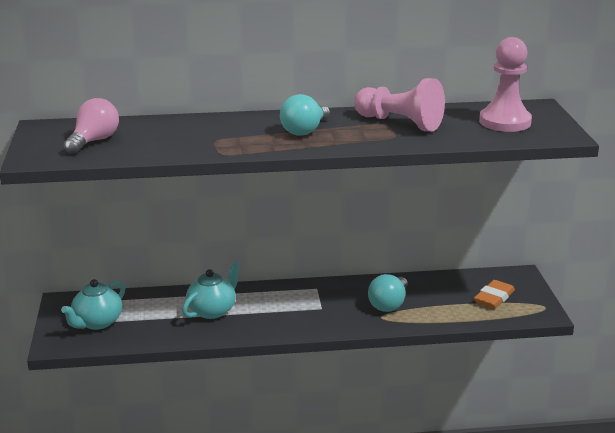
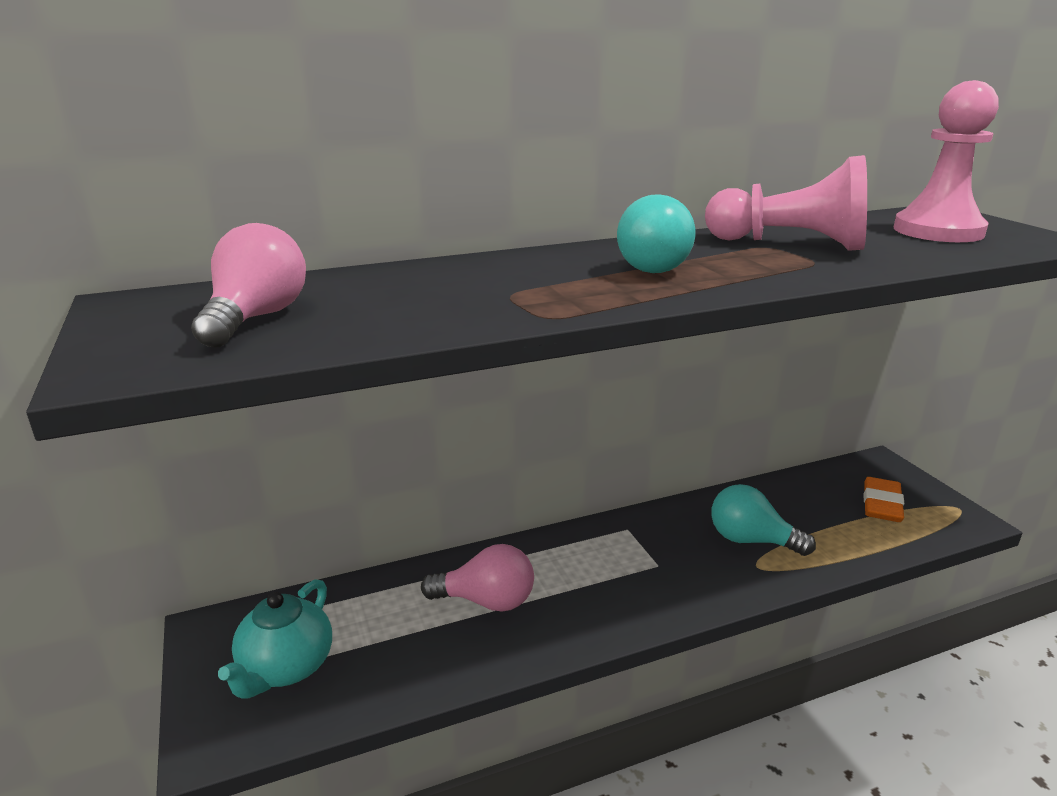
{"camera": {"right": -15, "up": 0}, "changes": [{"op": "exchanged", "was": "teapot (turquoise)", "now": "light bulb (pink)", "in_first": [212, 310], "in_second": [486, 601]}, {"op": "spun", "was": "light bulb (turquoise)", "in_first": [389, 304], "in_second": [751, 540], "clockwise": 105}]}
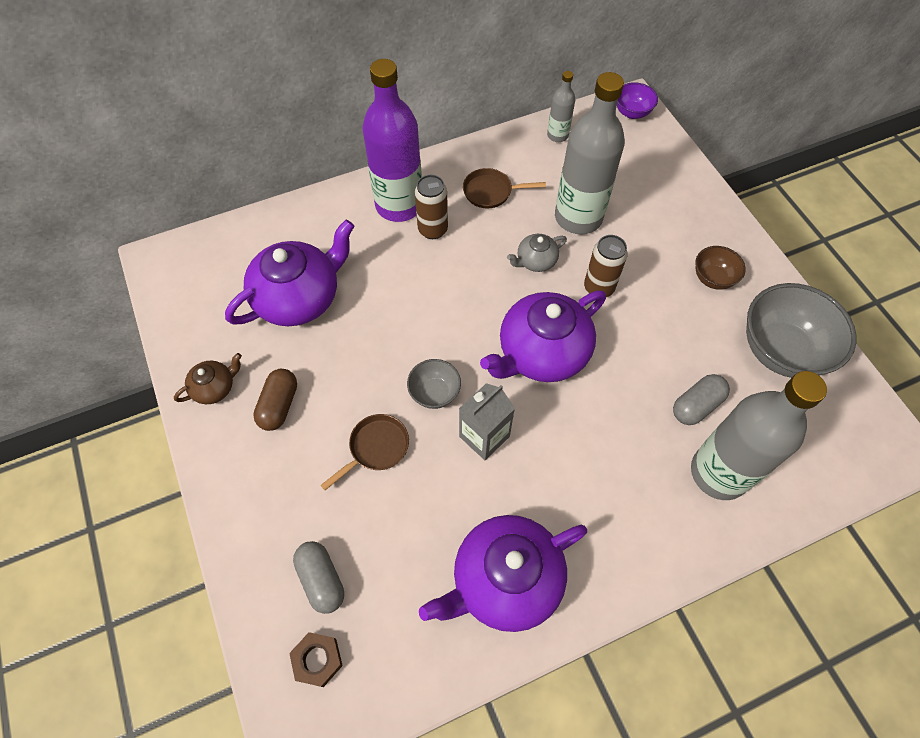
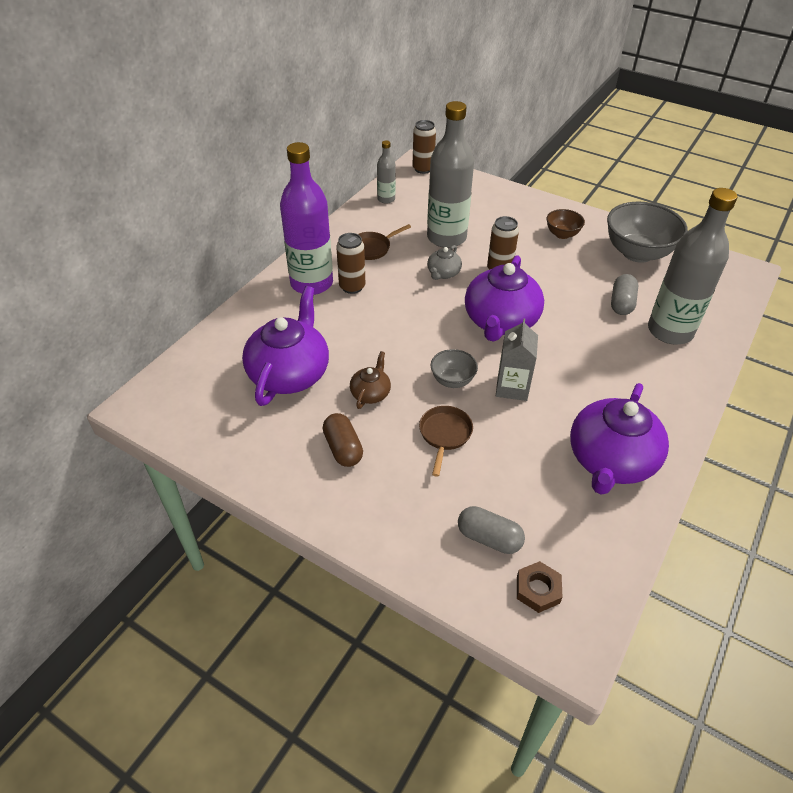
{"camera": {"right": -35, "up": -15}, "changes": [{"op": "relocated", "was": "teapot (brown)", "in_first": [215, 388], "in_second": [371, 393]}, {"op": "exchanged", "was": "bowl (purple)", "now": "can (brown)", "in_first": [632, 112], "in_second": [423, 169]}]}
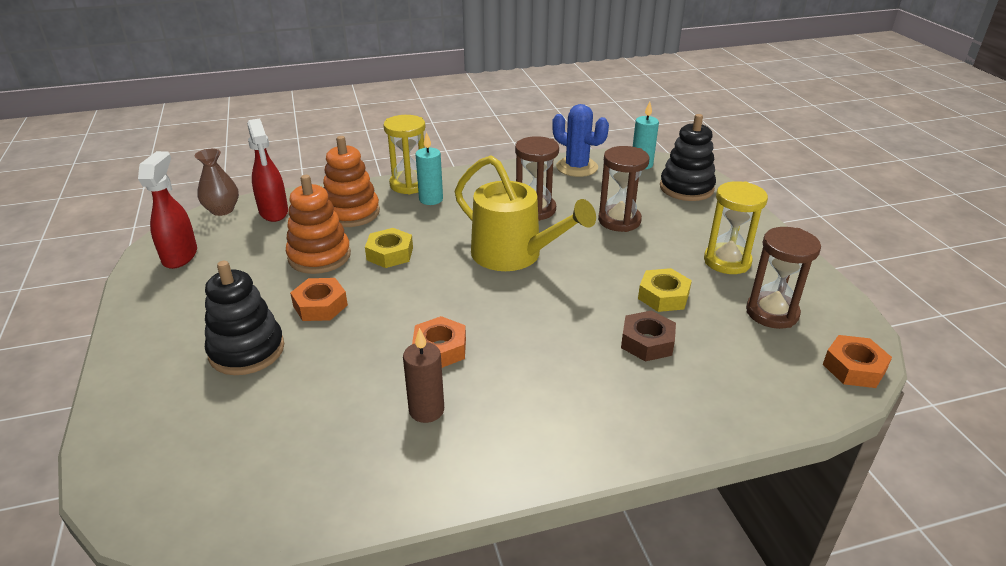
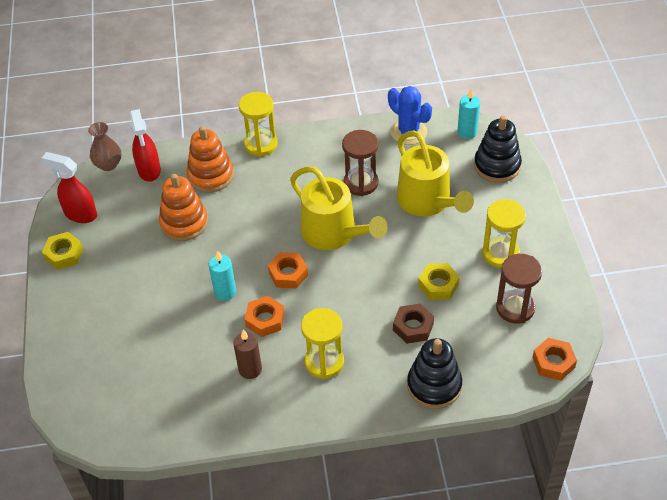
{"camera": {"right": 10, "up": 15}, "changes": [{"op": "spun", "was": "spray bottle (red)", "in_first": [180, 256], "in_second": [80, 214], "clockwise": -75}, {"op": "relocated", "was": "nut (yellow)", "in_first": [390, 254], "in_second": [64, 254]}, {"op": "relocated", "was": "candle (turquoise)", "in_first": [431, 199], "in_second": [225, 292]}, {"op": "relocated", "was": "nut (orange)", "in_first": [320, 305], "in_second": [288, 274]}, {"op": "appeared", "now": "hourglass (yellow)", "in_second": [324, 362]}, {"op": "exchanged", "was": "hourglass (brown)", "now": "watering can (yellow)", "in_first": [619, 221], "in_second": [427, 201]}, {"op": "relocated", "was": "stacking toy (black)", "in_first": [247, 350], "in_second": [434, 385]}]}
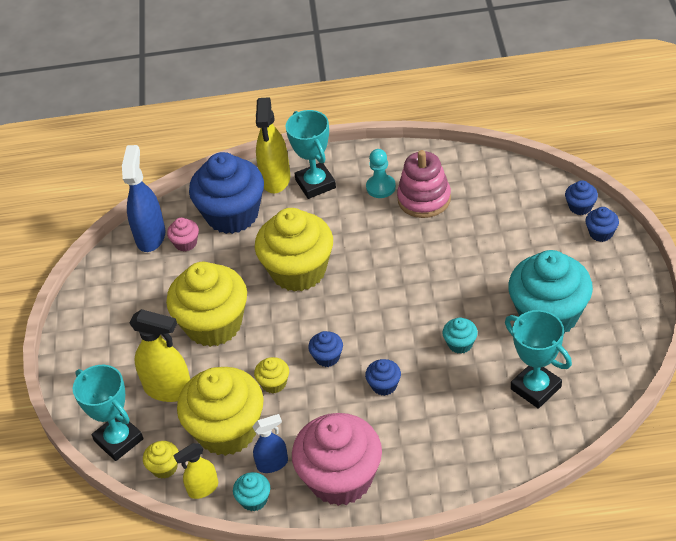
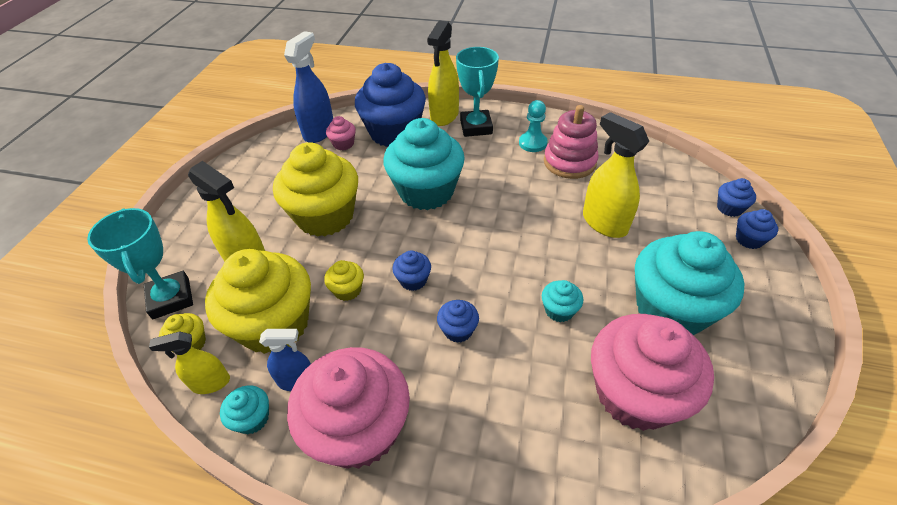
{"camera": {"right": 15, "up": 0}, "changes": [{"op": "colour", "was": "cupcake (yellow)", "now": "cupcake (turquoise)", "in_first": [298, 271], "in_second": [426, 191]}, {"op": "appeared", "now": "spray bottle (yellow)", "in_second": [604, 223]}, {"op": "exchanged", "was": "trophy (turquoise)", "now": "cupcake (pink)", "in_first": [536, 388], "in_second": [635, 394]}]}
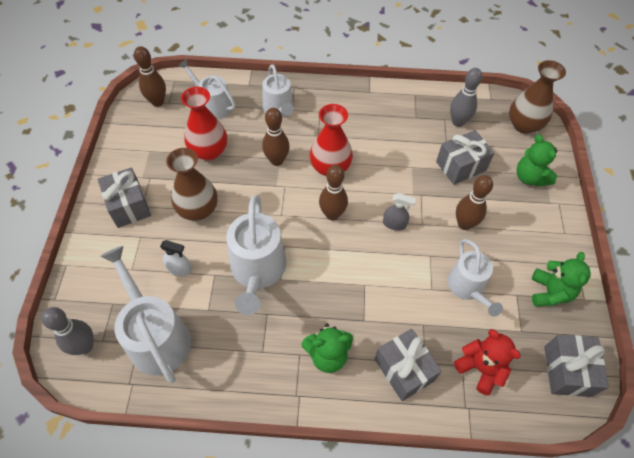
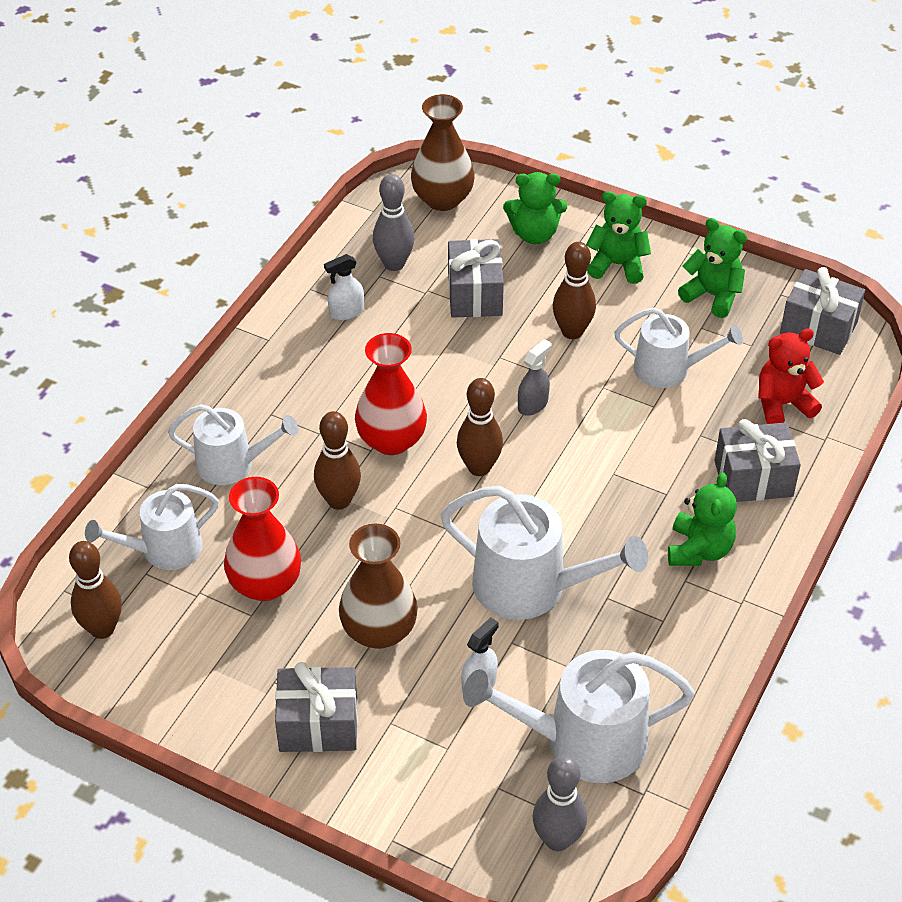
{"camera": {"right": -65, "up": -10}, "changes": [{"op": "appeared", "now": "spray bottle (white)", "in_second": [346, 312]}, {"op": "appeared", "now": "teddy bear (green)", "in_second": [617, 265]}]}
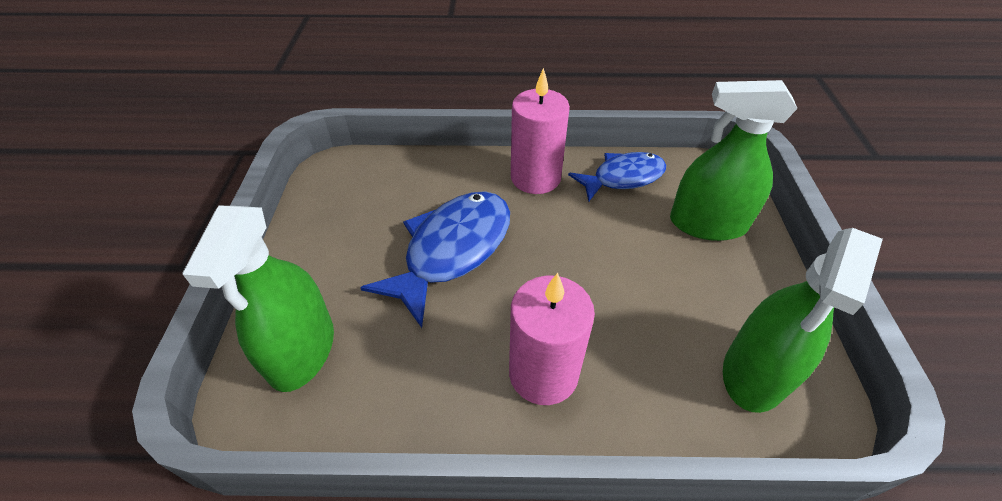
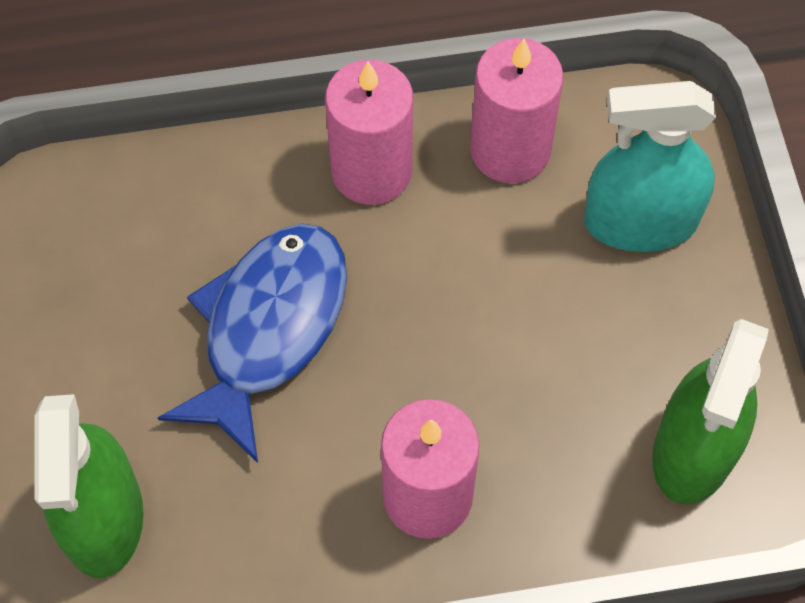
{"camera": {"right": -10, "up": 15}, "changes": [{"op": "exchanged", "was": "fish (blue)", "now": "candle (pink)", "in_first": [623, 178], "in_second": [510, 150]}, {"op": "colour", "was": "spray bottle (green)", "now": "spray bottle (turquoise)", "in_first": [707, 224], "in_second": [640, 221]}]}
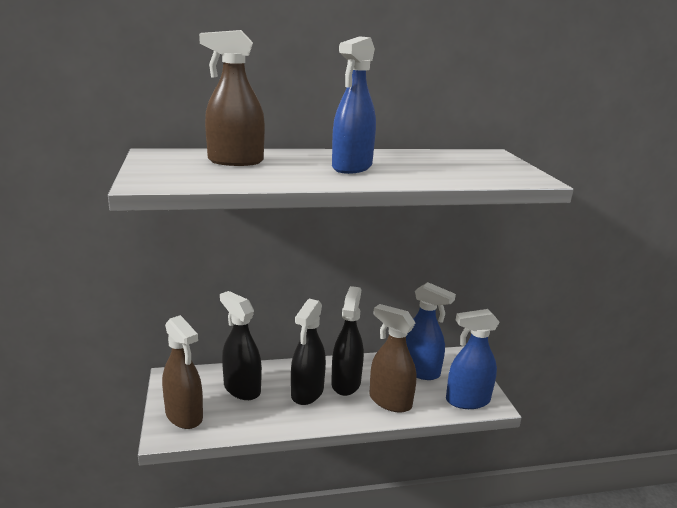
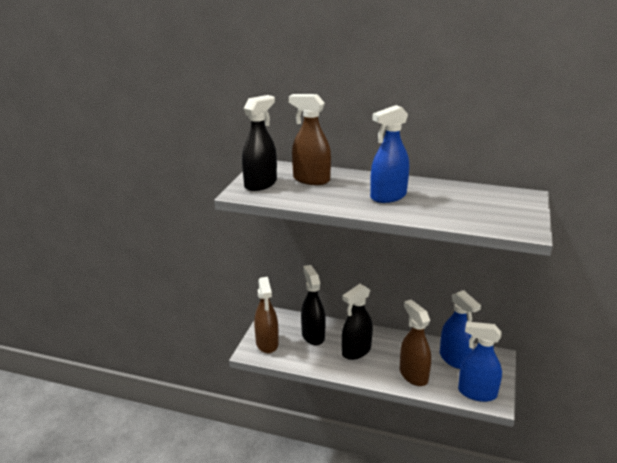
{"camera": {"right": 30, "up": 5}, "changes": [{"op": "relocated", "was": "spray bottle (black)", "in_first": [346, 383], "in_second": [260, 184]}]}
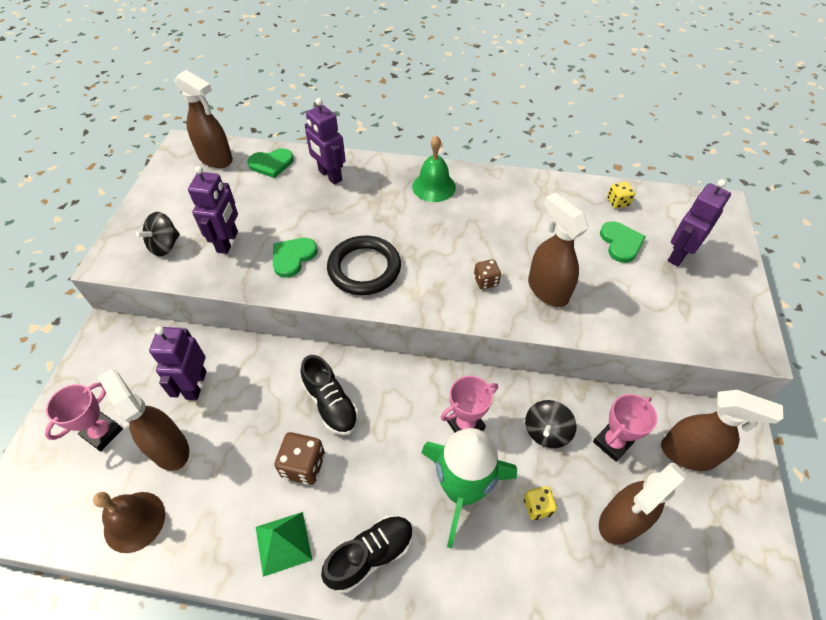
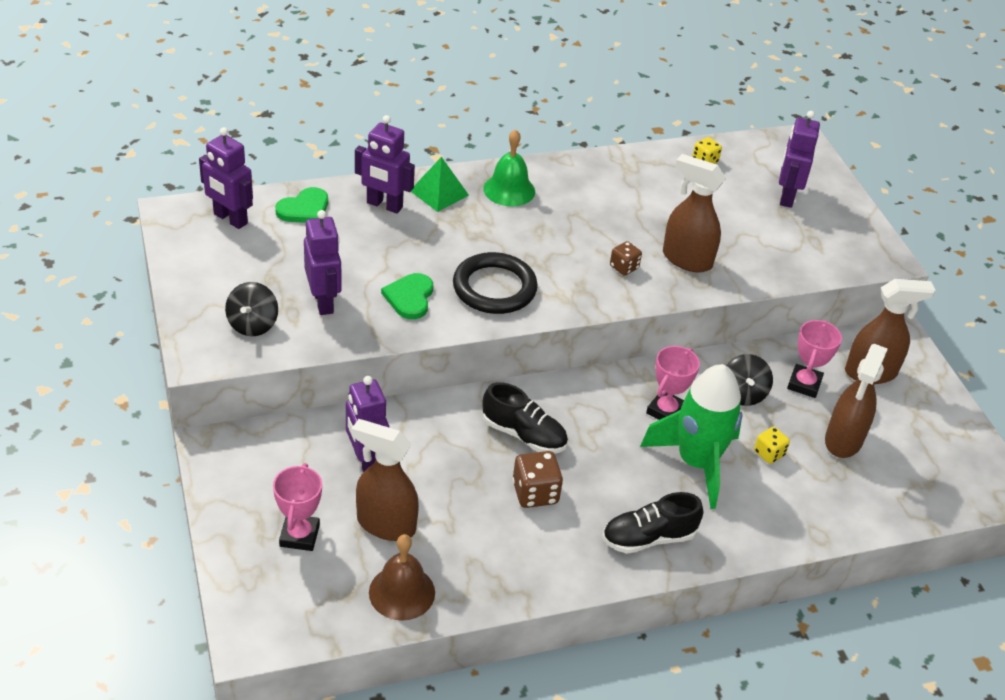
{"camera": {"right": -30, "up": -10}, "changes": [{"op": "exchanged", "was": "spray bottle (brown)", "now": "robot (purple)", "in_first": [216, 159], "in_second": [230, 219]}, {"op": "relocated", "was": "pyramid (green)", "in_first": [283, 543], "in_second": [439, 193]}, {"op": "spun", "was": "shoe (black)", "in_first": [370, 555], "in_second": [648, 538], "clockwise": -135}, {"op": "missing", "was": "heart (green)", "in_first": [621, 243]}]}
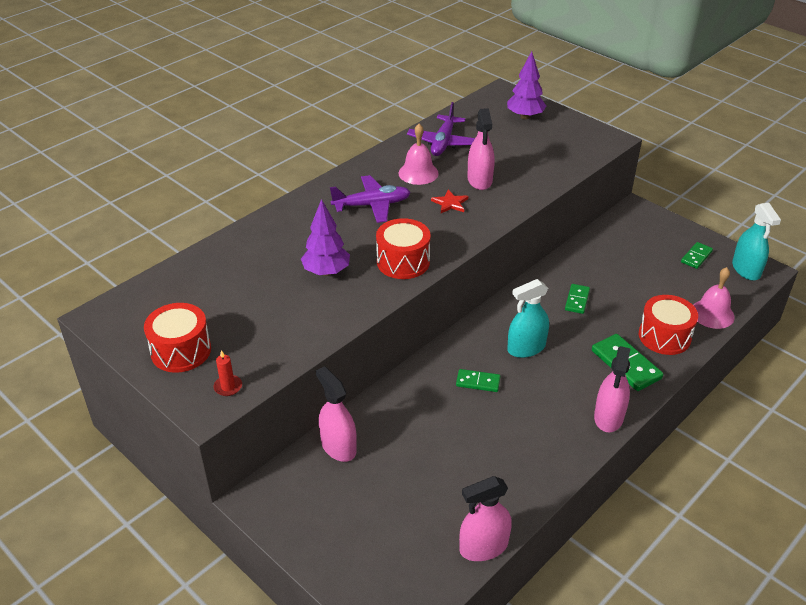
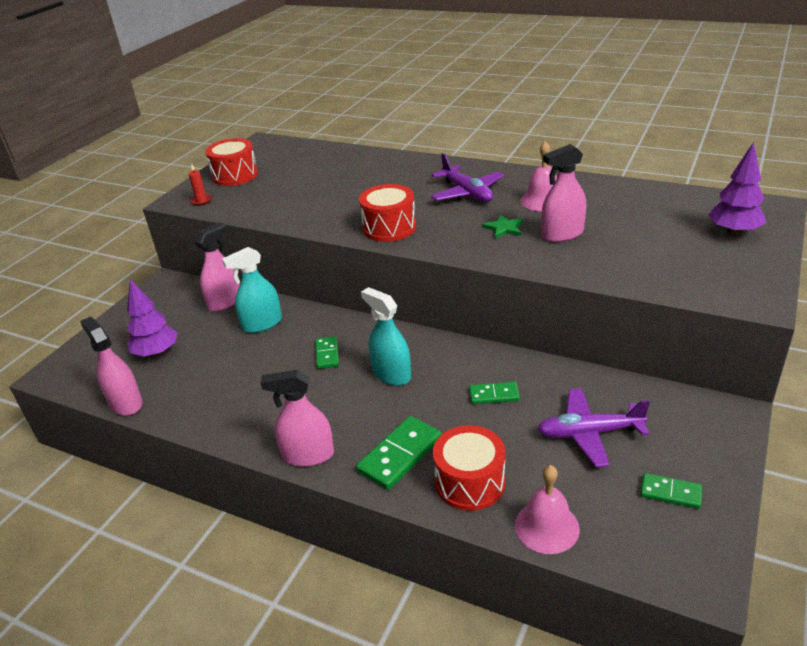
{"camera": {"right": 75, "up": -5}, "changes": [{"op": "relocated", "was": "tree (purple)", "in_first": [326, 272], "in_second": [157, 353]}, {"op": "relocated", "was": "spray bottle (turquoise)", "in_first": [746, 269], "in_second": [262, 324]}, {"op": "colour", "was": "star (red)", "now": "star (green)", "in_first": [450, 203], "in_second": [504, 228]}, {"op": "relocated", "was": "plane (purple)", "in_first": [443, 142], "in_second": [589, 433]}]}
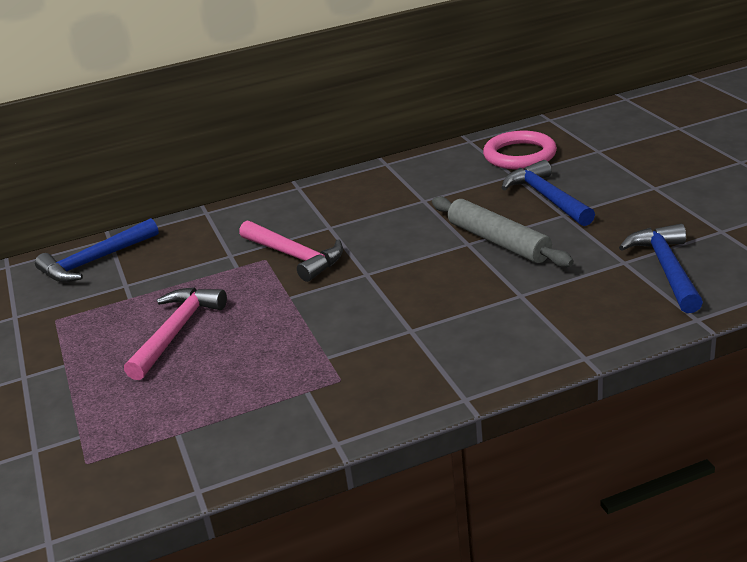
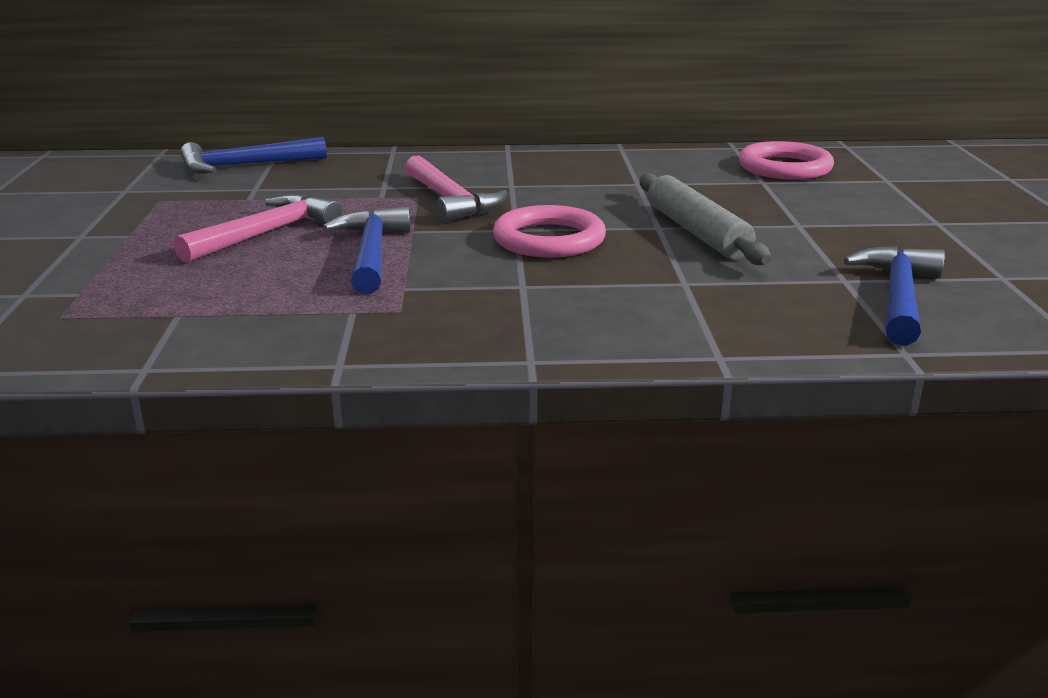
{"camera": {"right": 15, "up": -5}, "changes": [{"op": "relocated", "was": "hammer (blue)", "in_first": [547, 198], "in_second": [371, 254]}, {"op": "appeared", "now": "ring (pink)", "in_second": [549, 239]}]}
